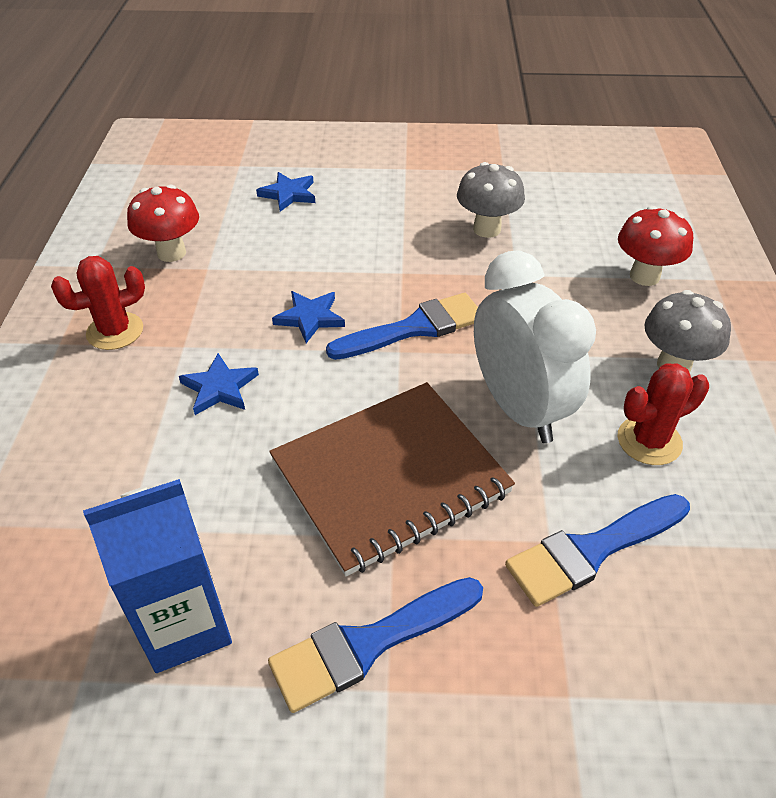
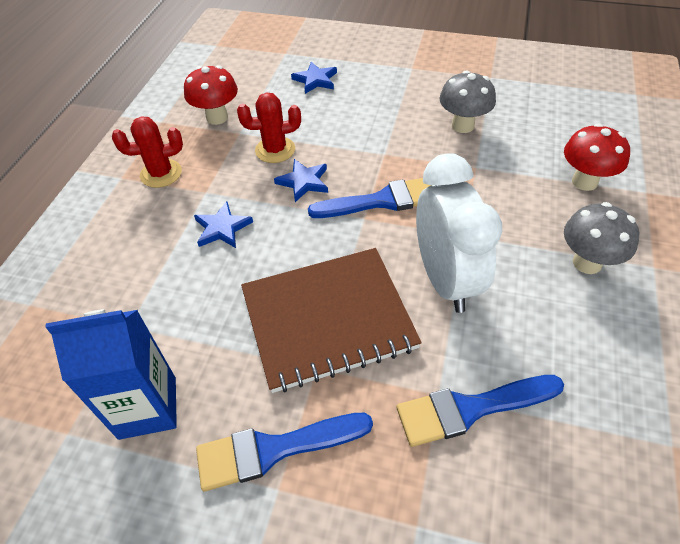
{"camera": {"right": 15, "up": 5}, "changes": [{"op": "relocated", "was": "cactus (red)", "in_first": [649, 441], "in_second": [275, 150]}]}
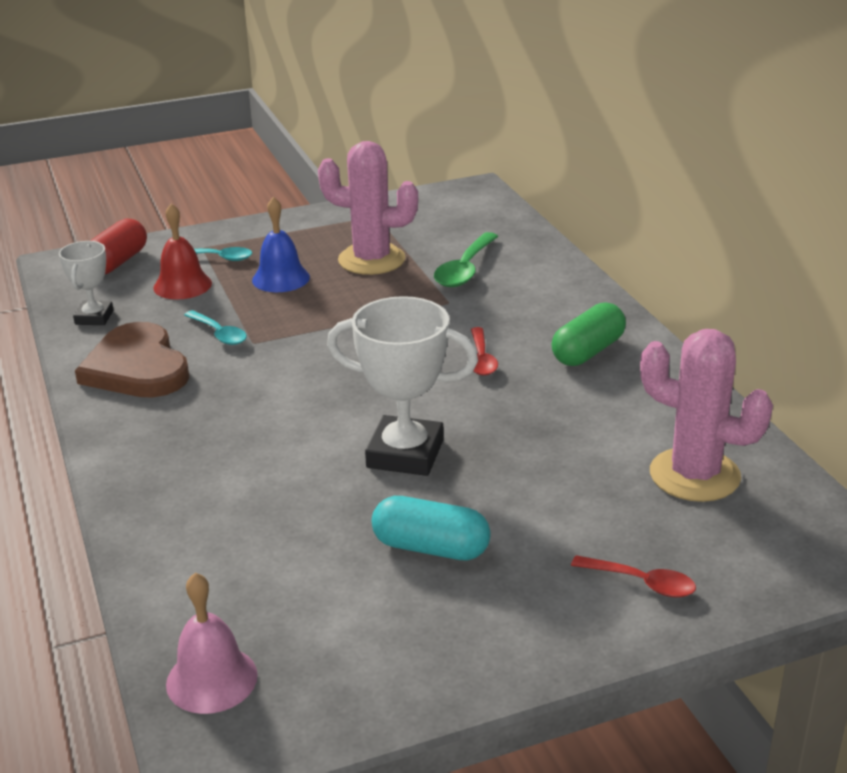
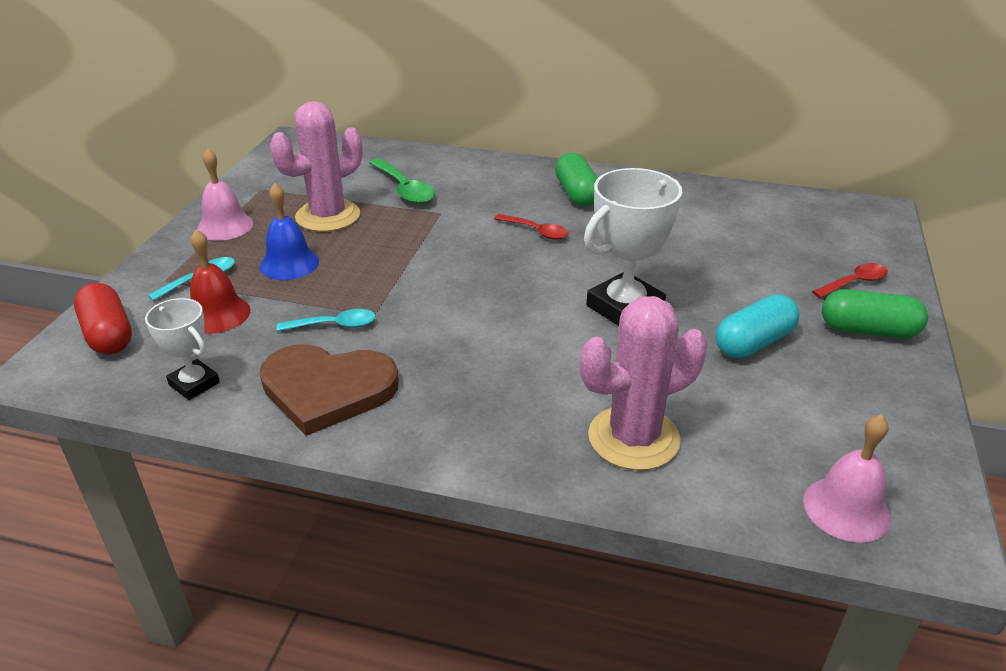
{"camera": {"right": -55, "up": 5}, "changes": [{"op": "appeared", "now": "bell (pink)", "in_second": [225, 226]}, {"op": "relocated", "was": "cactus (pink)", "in_first": [694, 475], "in_second": [633, 438]}, {"op": "appeared", "now": "capsule (green)", "in_second": [868, 330]}]}
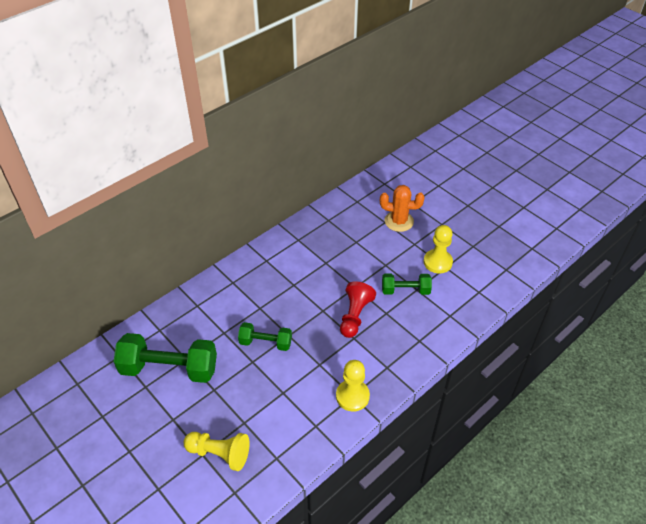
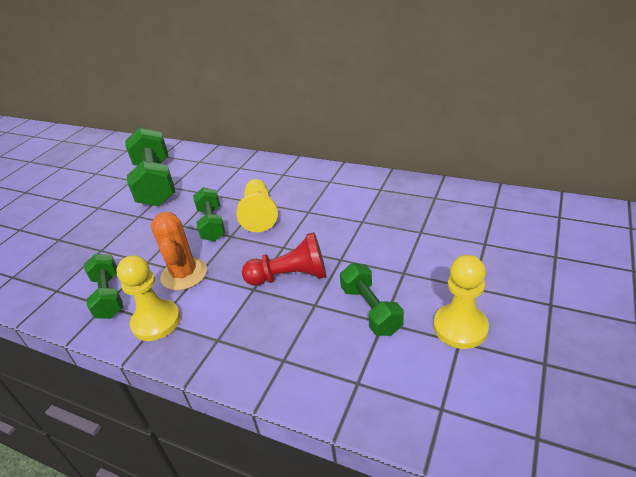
{"camera": {"right": 70, "up": -10}, "changes": [{"op": "appeared", "now": "dumbbell (green)", "in_second": [109, 296]}, {"op": "relocated", "was": "cactus (orange)", "in_first": [399, 221], "in_second": [184, 274]}, {"op": "relocated", "was": "pawn (yellow)", "in_first": [219, 453], "in_second": [259, 214]}]}
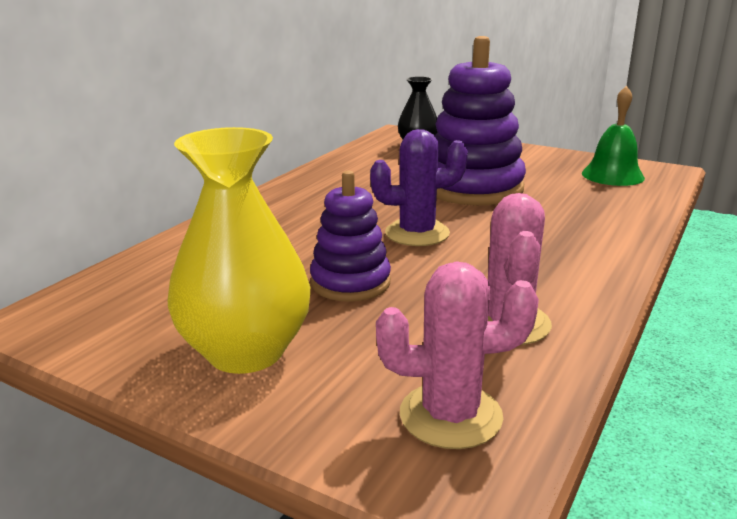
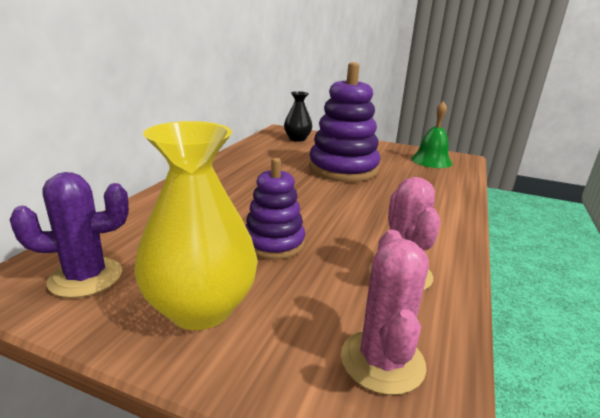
{"camera": {"right": -10, "up": 0}, "changes": [{"op": "relocated", "was": "cactus (purple)", "in_first": [417, 233], "in_second": [85, 277]}, {"op": "spun", "was": "cactus (pink)", "in_first": [450, 415], "in_second": [382, 361], "clockwise": -75}]}
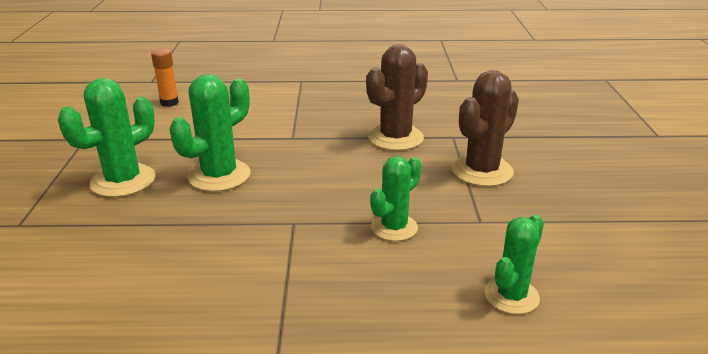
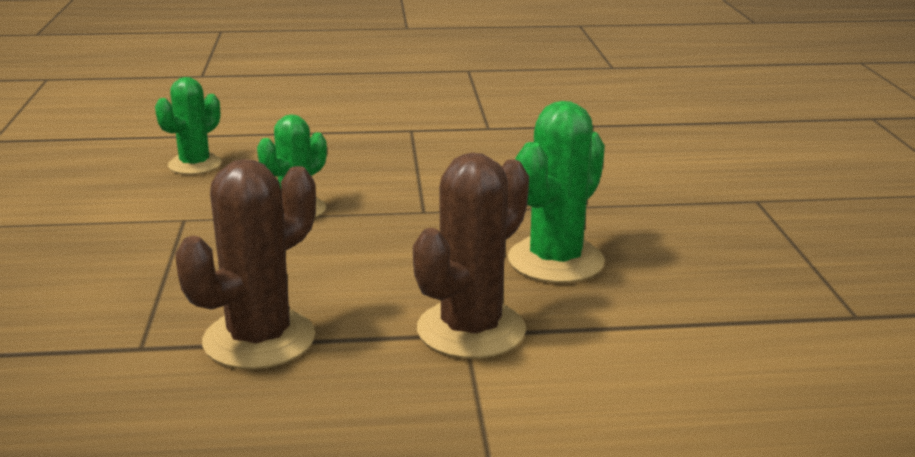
{"camera": {"right": 175, "up": -5}, "changes": [{"op": "relocated", "was": "cactus (brown)", "in_first": [482, 171], "in_second": [471, 330]}, {"op": "missing", "was": "cactus (green)", "in_first": [123, 181]}, {"op": "missing", "was": "glue stick (orange)", "in_first": [169, 103]}]}
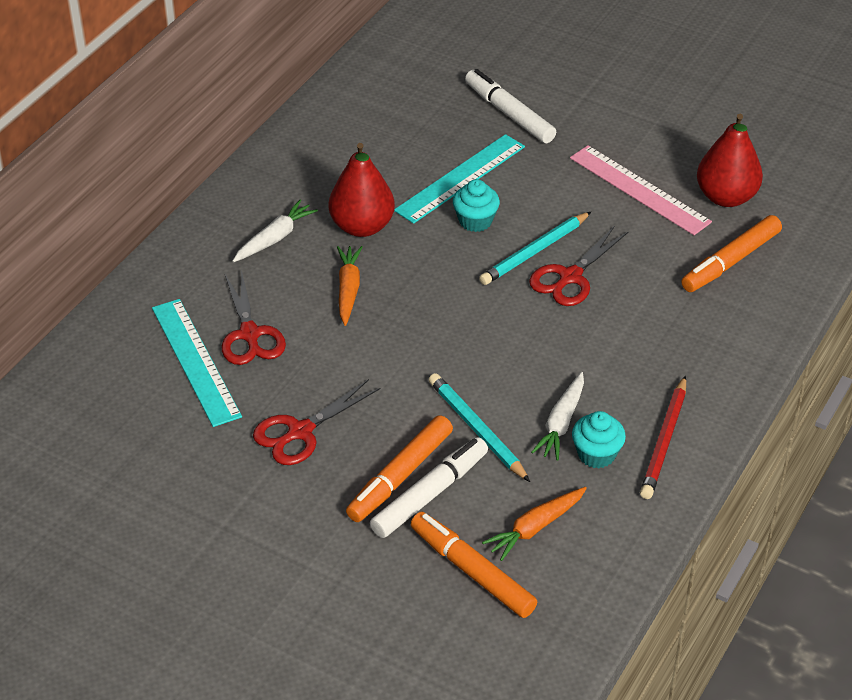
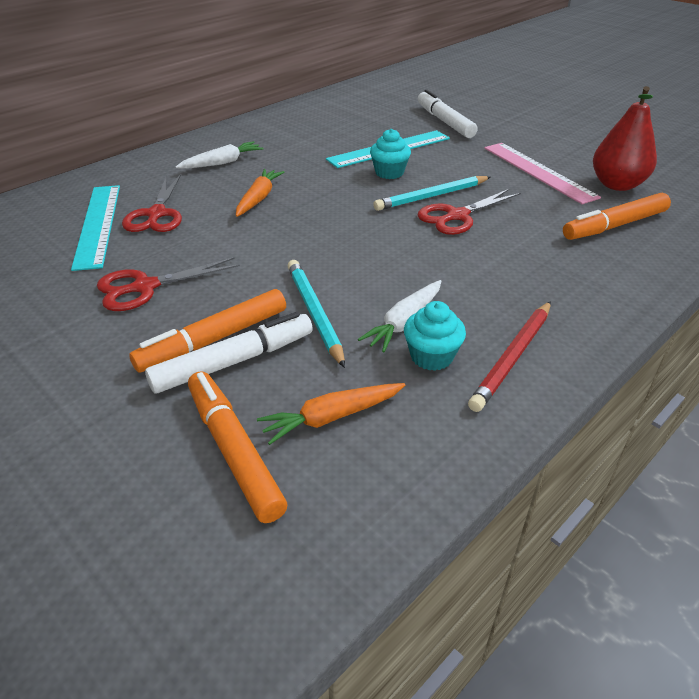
{"camera": {"right": 15, "up": -5}, "changes": [{"op": "missing", "was": "pear (red)", "in_first": [362, 226]}]}
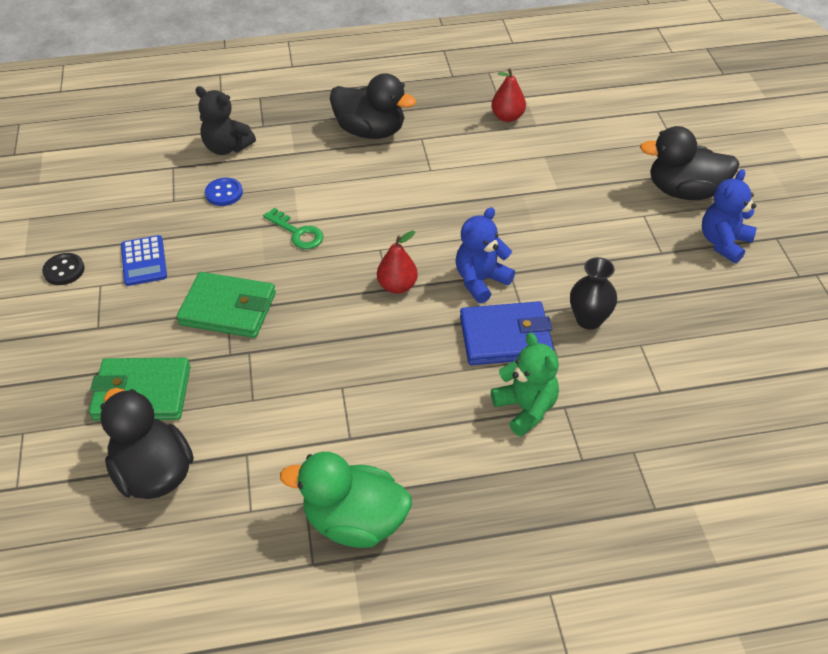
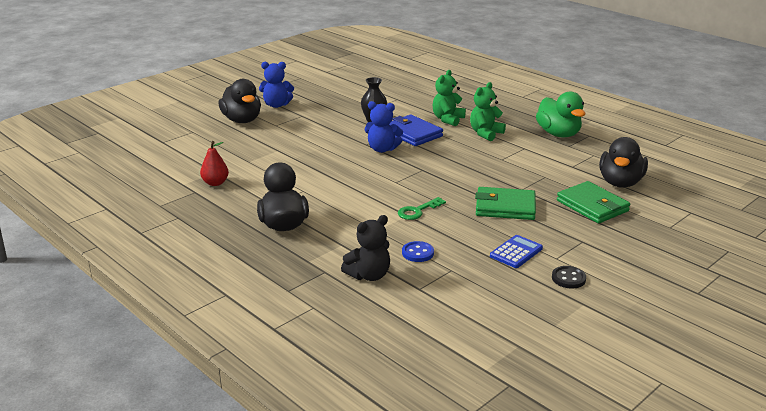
{"camera": {"right": -125, "up": -20}, "changes": [{"op": "spun", "was": "teddy bear (black)", "in_first": [227, 147], "in_second": [369, 275], "clockwise": 60}, {"op": "spun", "was": "key (green)", "in_first": [298, 233], "in_second": [417, 211], "clockwise": -135}, {"op": "appeared", "now": "teddy bear (green)", "in_second": [485, 133]}, {"op": "spun", "was": "wallet (green)", "in_first": [228, 309], "in_second": [505, 207], "clockwise": -60}, {"op": "missing", "was": "pear (red)", "in_first": [397, 286]}]}
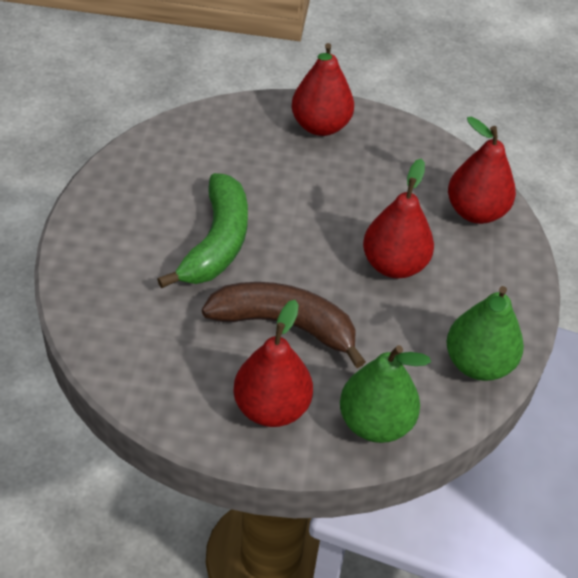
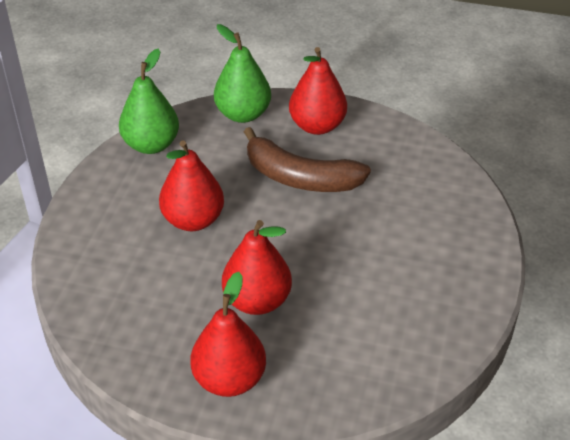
{"camera": {"right": -170, "up": -5}, "changes": [{"op": "relocated", "was": "pear (red)", "in_first": [475, 212], "in_second": [257, 301]}, {"op": "missing", "was": "banana (green)", "in_first": [216, 242]}]}
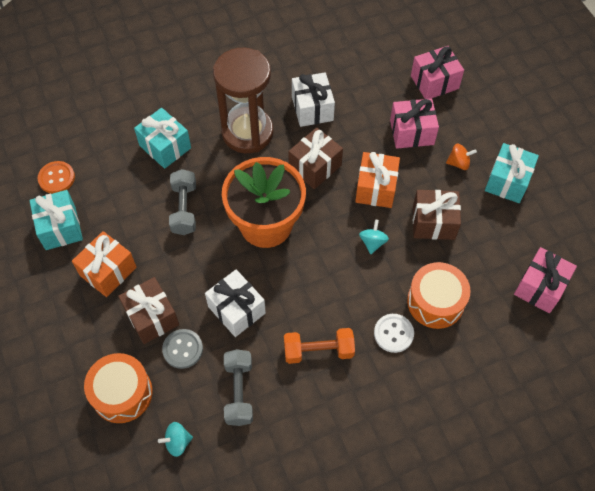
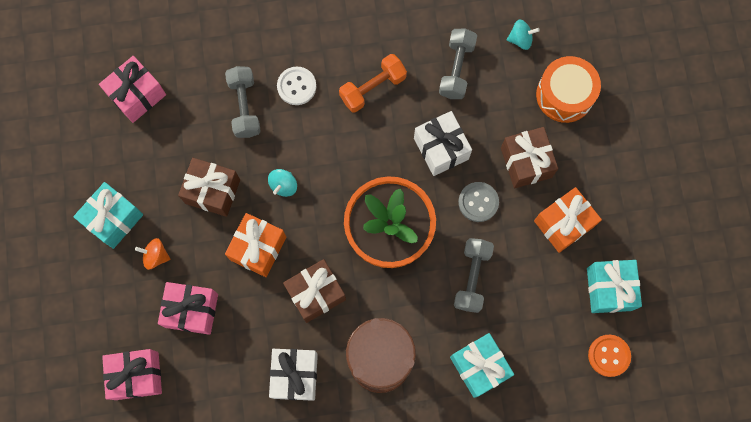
{"camera": {"right": -165, "up": 15}, "changes": [{"op": "exchanged", "was": "drum (orange)", "now": "dumbbell (grey)", "in_first": [435, 302], "in_second": [244, 107]}, {"op": "spun", "was": "dumbbell (orange)", "in_first": [318, 351], "in_second": [373, 88], "clockwise": -45}, {"op": "relocated", "was": "button (grey)", "in_first": [182, 349], "in_second": [478, 202]}]}
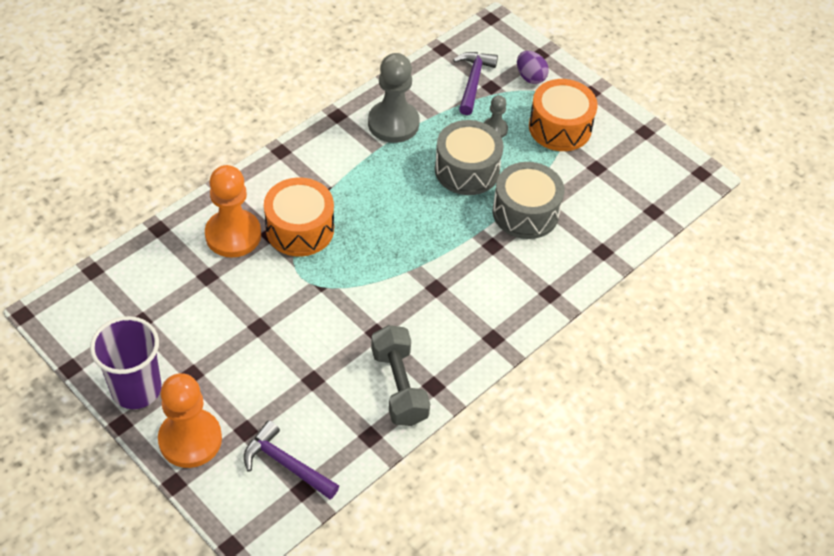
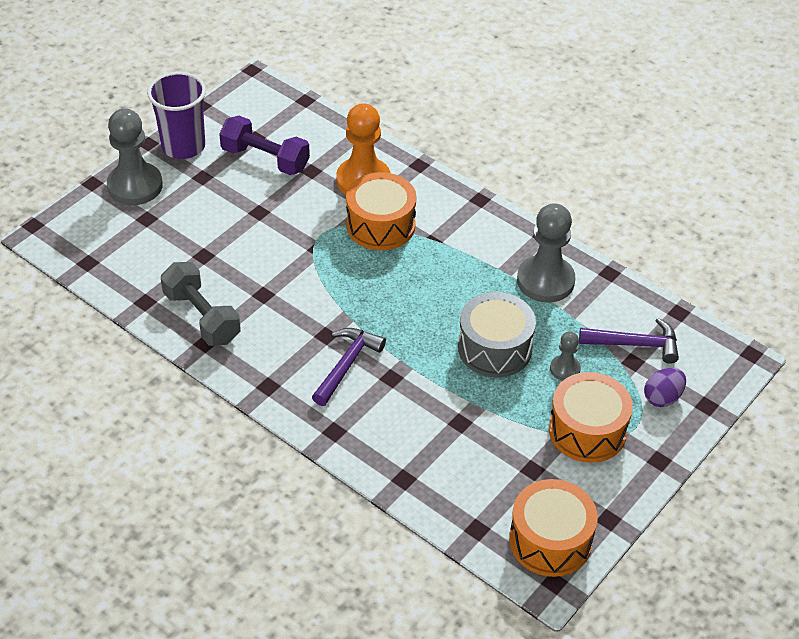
{"camera": {"right": 85, "up": -5}, "changes": [{"op": "colour", "was": "pawn (orange)", "now": "pawn (grey)", "in_first": [190, 439], "in_second": [135, 186]}, {"op": "spun", "was": "dumbbell (grey)", "in_first": [399, 386], "in_second": [202, 317], "clockwise": 75}, {"op": "appeared", "now": "dumbbell (purple)", "in_second": [265, 159]}, {"op": "relocated", "was": "hammer (purple)", "in_first": [286, 464], "in_second": [347, 365]}, {"op": "appeared", "now": "drum (orange)", "in_second": [550, 540]}, {"op": "missing", "was": "drum (grey)", "in_first": [525, 212]}]}
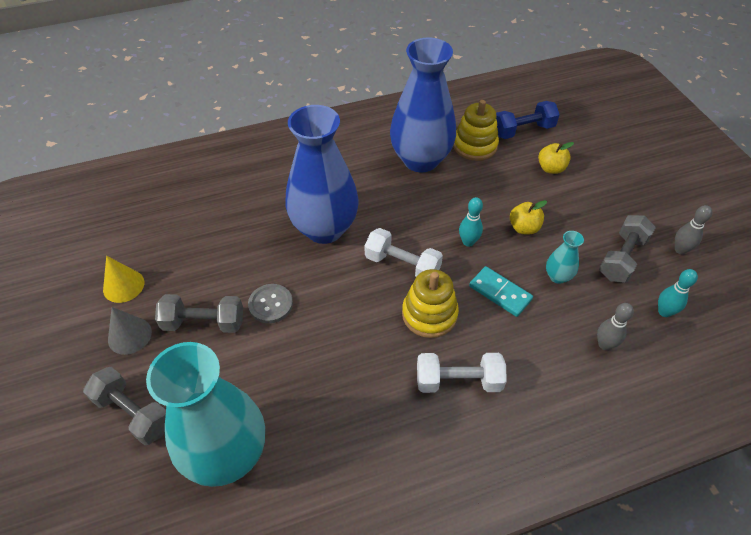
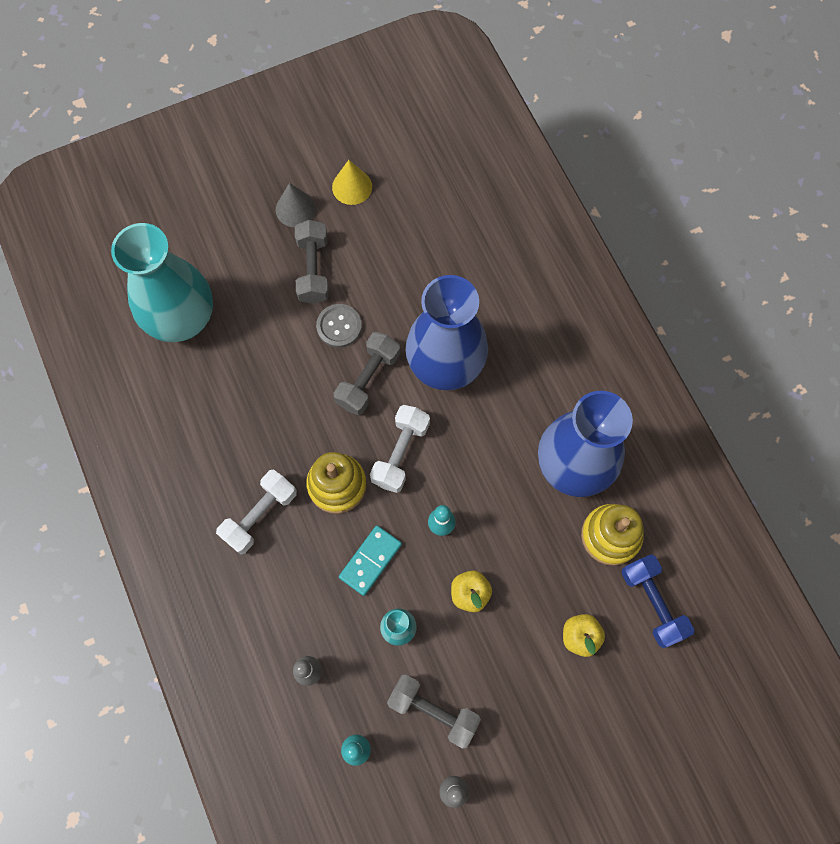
{"camera": {"right": 85, "up": 20}, "changes": [{"op": "spun", "was": "dumbbell (white)", "in_first": [458, 381], "in_second": [260, 515], "clockwise": 45}, {"op": "relocated", "was": "dumbbell (grey)", "in_first": [133, 413], "in_second": [368, 379]}]}
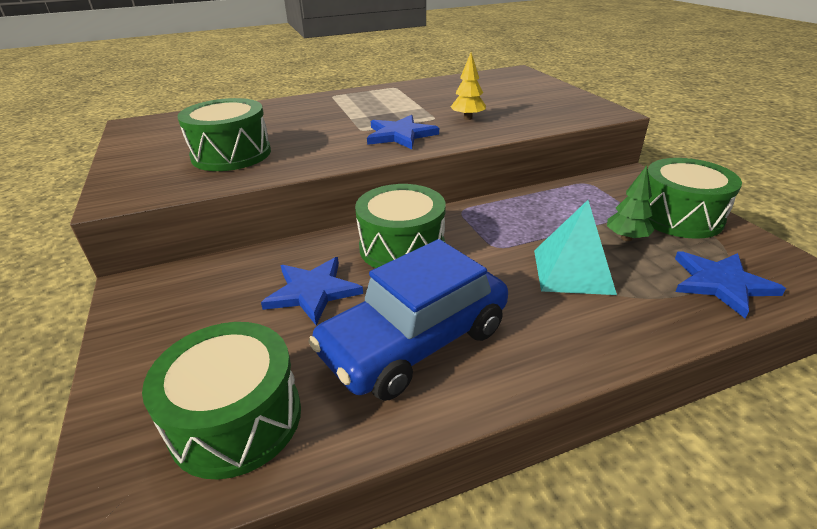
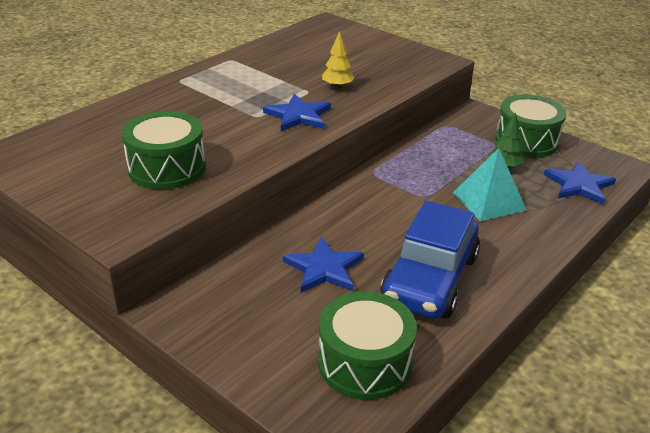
{"camera": {"right": -30, "up": 0}, "changes": [{"op": "missing", "was": "drum (green)", "in_first": [402, 247]}]}
